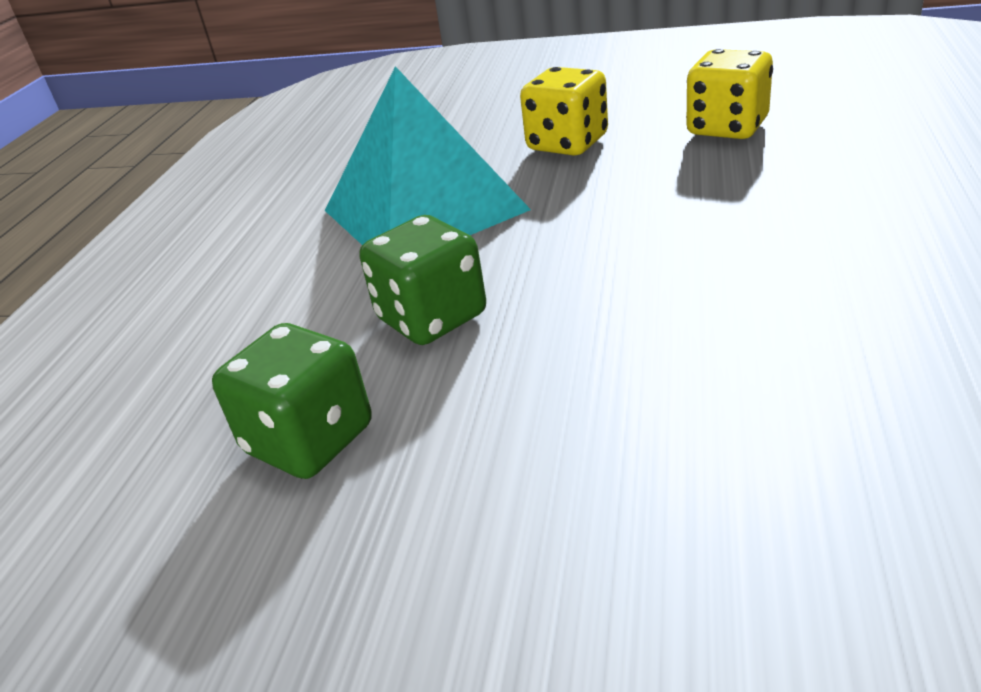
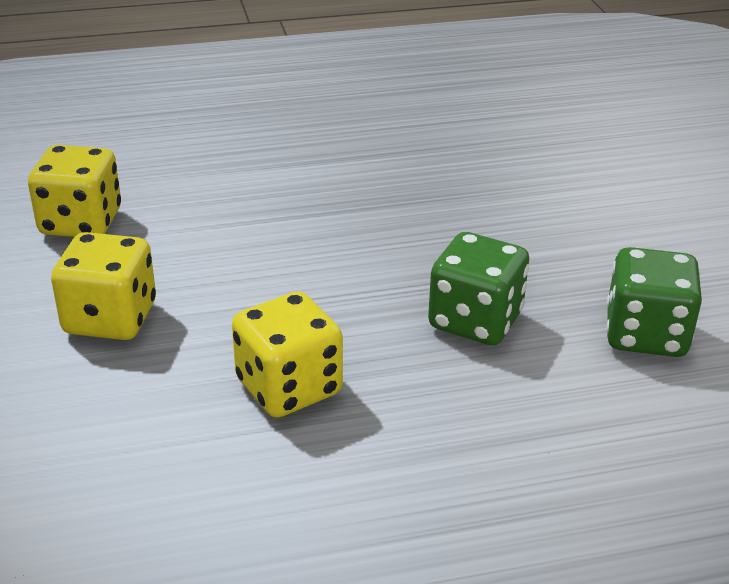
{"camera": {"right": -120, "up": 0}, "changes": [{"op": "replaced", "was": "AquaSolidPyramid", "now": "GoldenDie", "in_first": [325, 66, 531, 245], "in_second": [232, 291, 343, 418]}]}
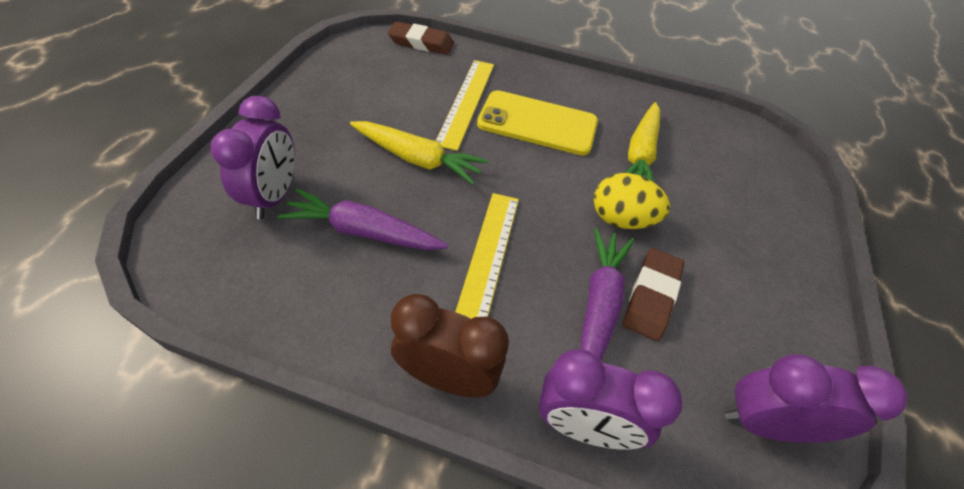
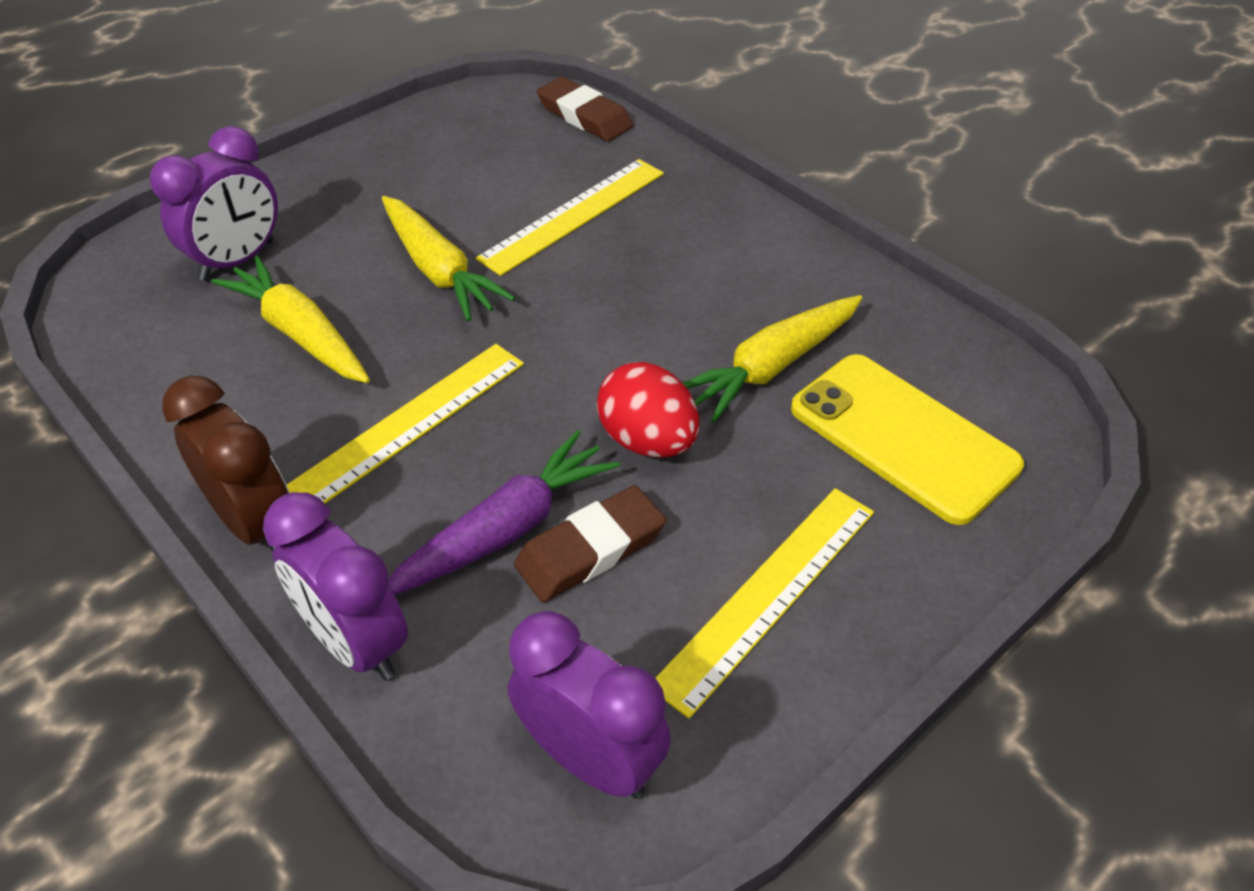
{"camera": {"right": 35, "up": -5}, "changes": [{"op": "recoloured", "was": "RoyalPurpleToyCarrot", "now": "GoldenToyCarrot", "in_first": [277, 188, 448, 250], "in_second": [211, 256, 370, 383]}, {"op": "moved", "was": "GoldenSmartphone", "in_first": [477, 90, 598, 155], "in_second": [791, 354, 1024, 525]}, {"op": "recoloured", "was": "GoldenEggShape", "now": "RedEggShape", "in_first": [594, 173, 670, 229], "in_second": [597, 362, 699, 458]}, {"op": "added", "now": "GoldenMeasuringStick", "in_second": [656, 488, 874, 719]}]}
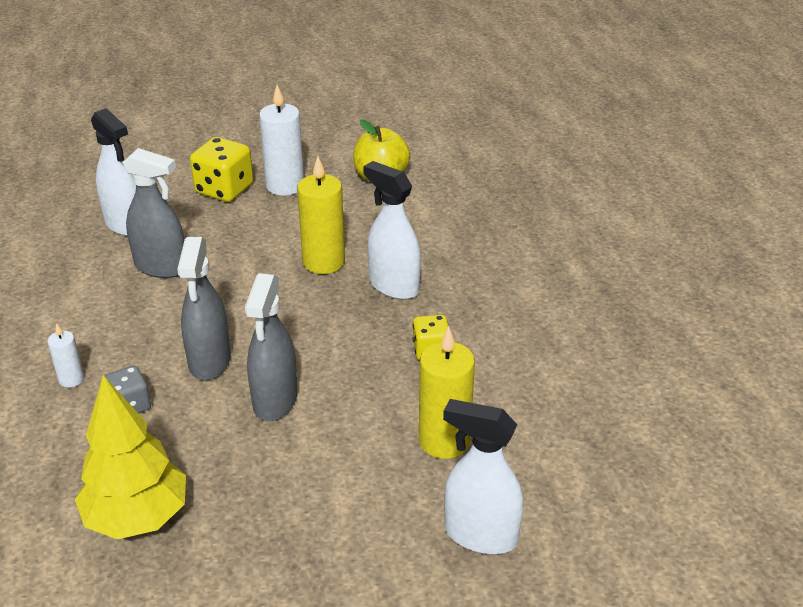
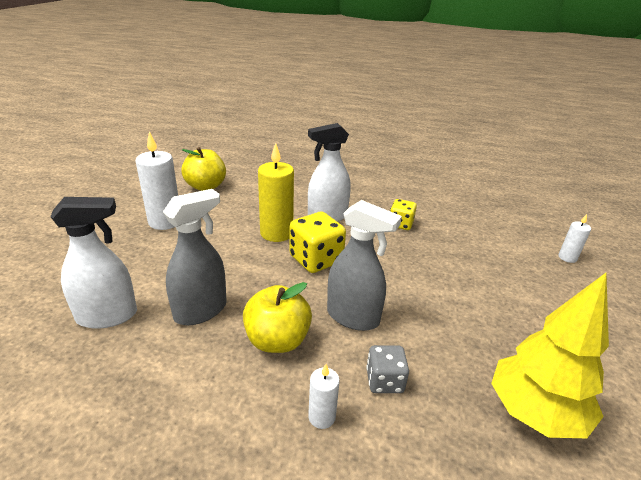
{"camera": {"right": -65, "up": -5}, "changes": [{"op": "moved", "was": "GoldenDie", "in_first": [190, 137, 253, 202], "in_second": [289, 212, 346, 273]}, {"op": "removed", "was": "GreySprayer", "in_first": [245, 273, 298, 421]}, {"op": "removed", "was": "GoldenPillarCandle", "in_first": [419, 326, 475, 459]}, {"op": "replaced", "was": "WhiteSprayer", "now": "WhitePillarCandle", "in_first": [443, 399, 524, 554], "in_second": [558, 214, 591, 263]}, {"op": "added", "now": "GoldenAppleFruit", "in_second": [243, 282, 312, 353]}]}
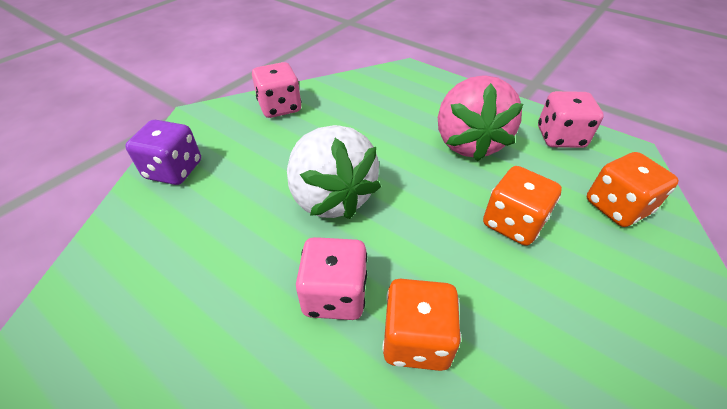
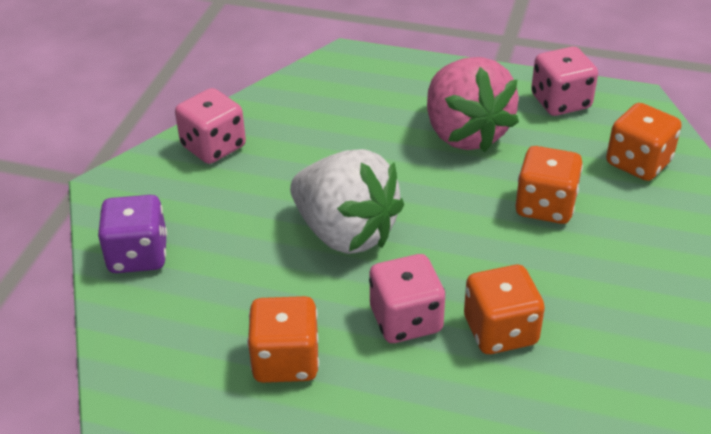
{"camera": {"right": -20, "up": -5}, "changes": [{"op": "added", "now": "BrightOrangeDie", "in_second": [247, 296, 319, 383]}]}
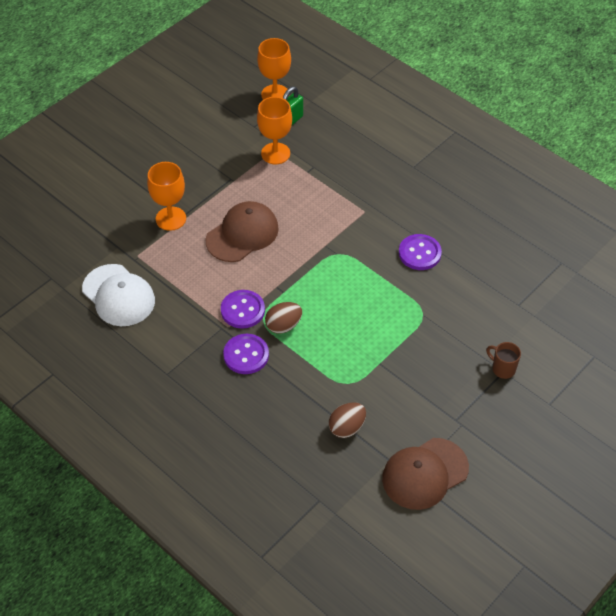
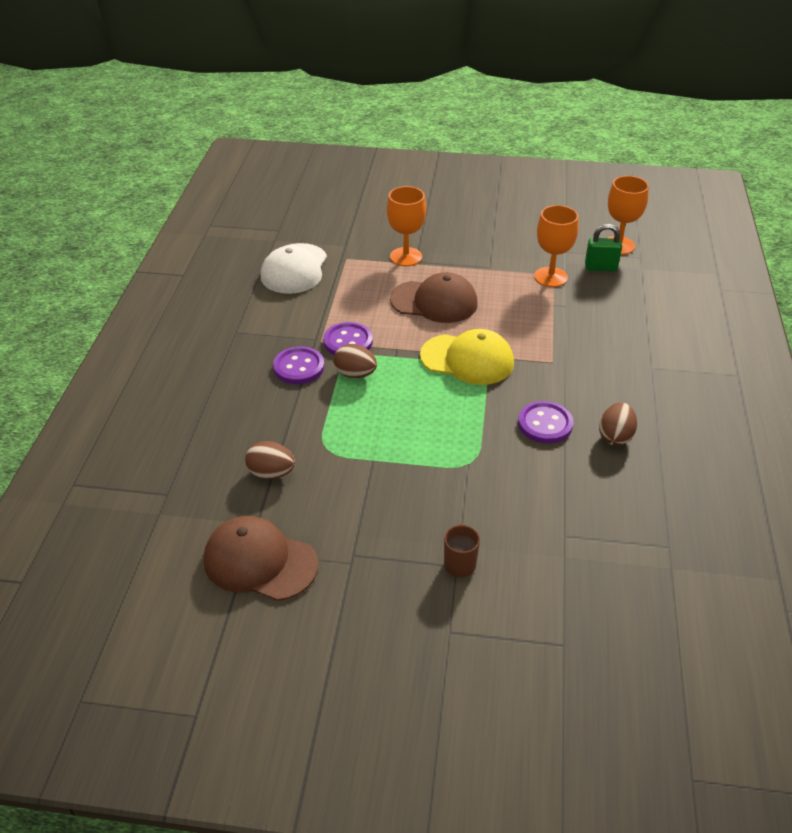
{"camera": {"right": 55, "up": -10}, "changes": [{"op": "added", "now": "GoldenPeakedCap", "in_second": [420, 329, 514, 385]}, {"op": "added", "now": "BrownEggShape", "in_second": [599, 403, 637, 446]}]}
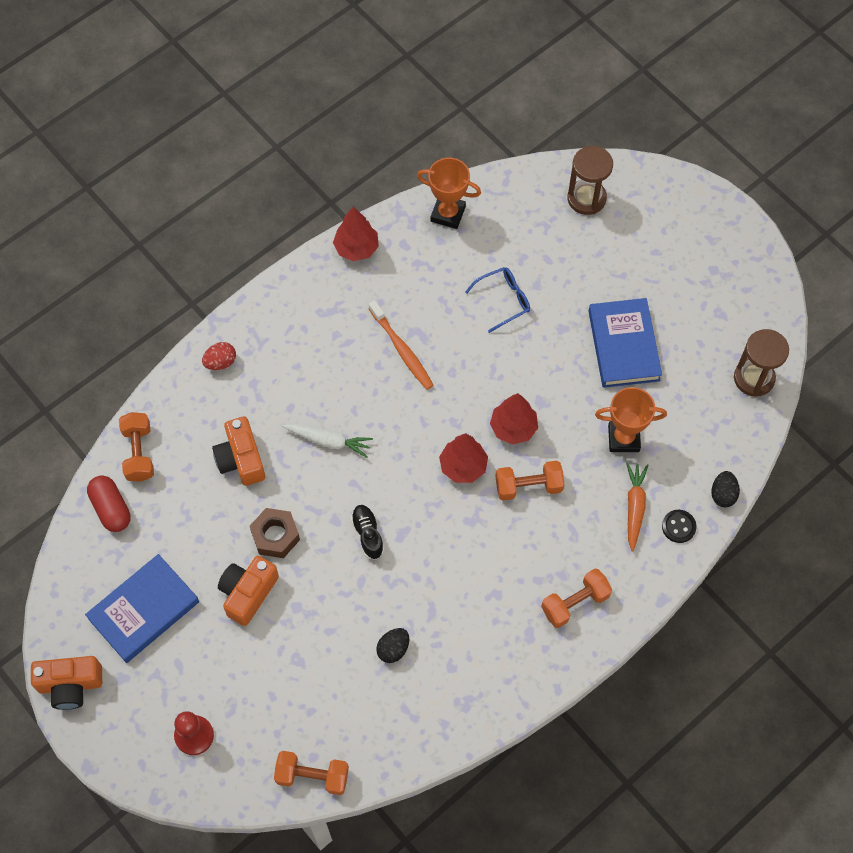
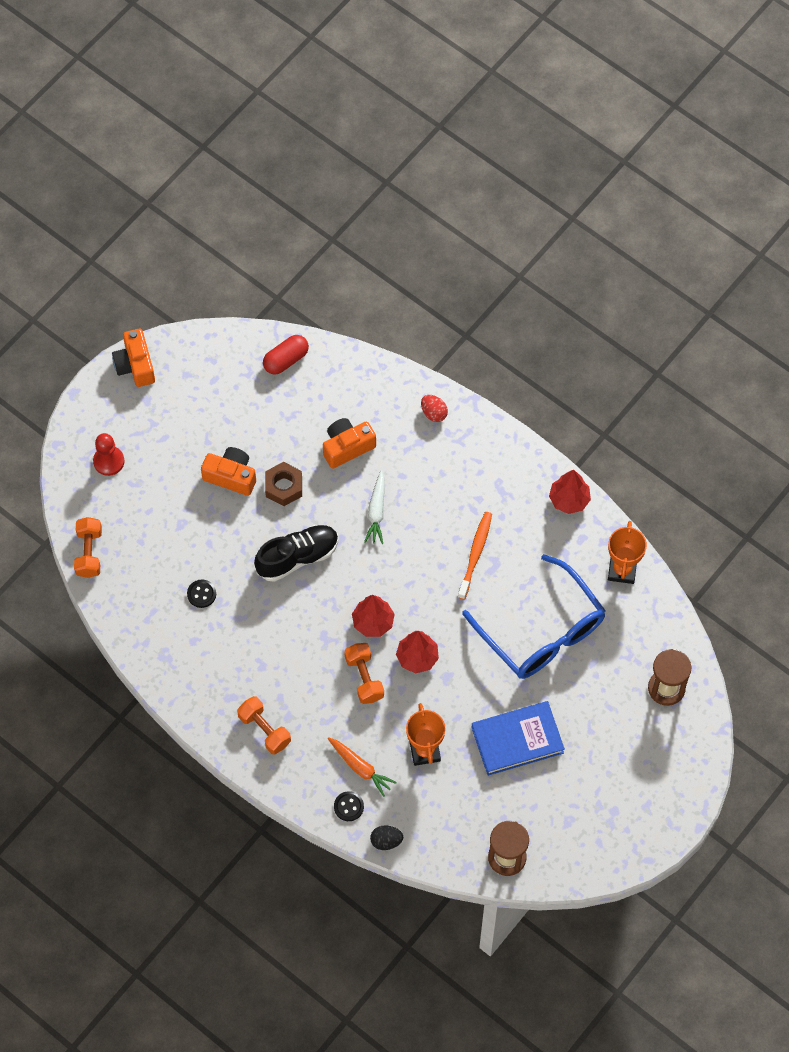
{"camera": {"right": 80, "up": 0}, "changes": [{"op": "removed", "was": "BlueHardcover", "in_first": [85, 554, 199, 663]}, {"op": "removed", "was": "BrightOrangeHandWeight", "in_first": [119, 412, 154, 482]}, {"op": "resized", "was": "BlackSneaker", "in_first": [351, 505, 384, 560], "in_second": [254, 525, 338, 582], "ratio": 1.79}, {"op": "turned", "was": "BrightOrangeDentalBrush", "in_first": [369, 300, 434, 390], "in_second": [458, 512, 492, 600], "clockwise": 150}, {"op": "replaced", "was": "BlackEggShape", "now": "BlackShirtButton", "in_first": [376, 628, 409, 663], "in_second": [187, 579, 216, 608]}, {"op": "resized", "was": "BlueEyeglasses", "in_first": [465, 267, 530, 333], "in_second": [462, 554, 606, 679], "ratio": 2.23}, {"op": "turned", "was": "BrightOrangeToyCarrot", "in_first": [626, 462, 649, 552], "in_second": [328, 737, 397, 797], "clockwise": 45}]}
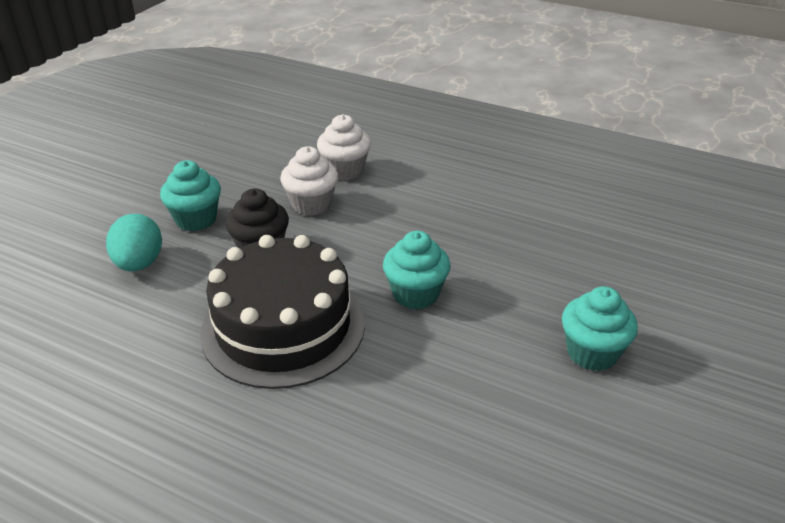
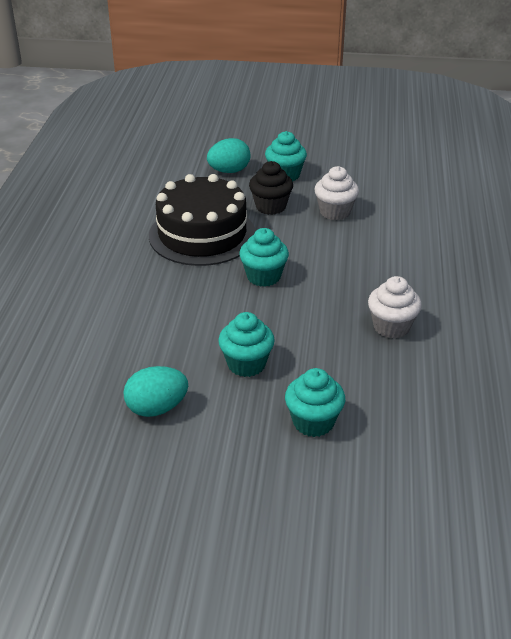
{"camera": {"right": 70, "up": 0}, "changes": [{"op": "moved", "was": "WhiteCupcake", "in_first": [317, 114, 371, 181], "in_second": [368, 276, 422, 339]}, {"op": "added", "now": "AquaEggShape", "in_second": [123, 366, 188, 417]}, {"op": "added", "now": "AquaCupcake", "in_second": [285, 368, 345, 437]}]}
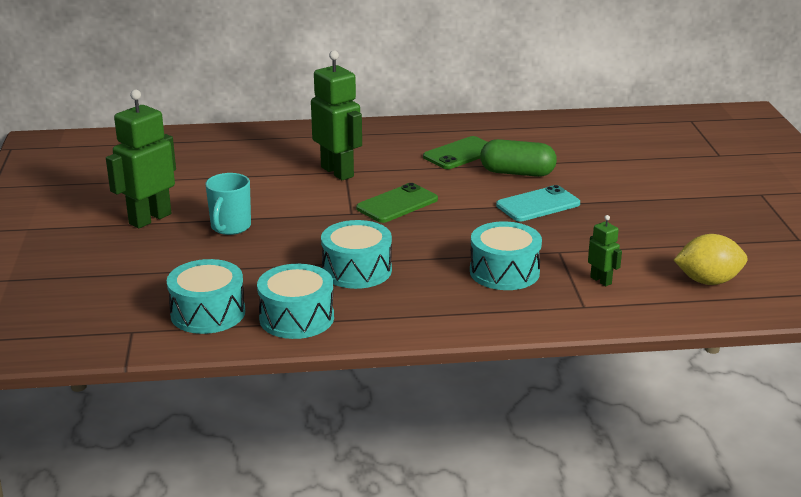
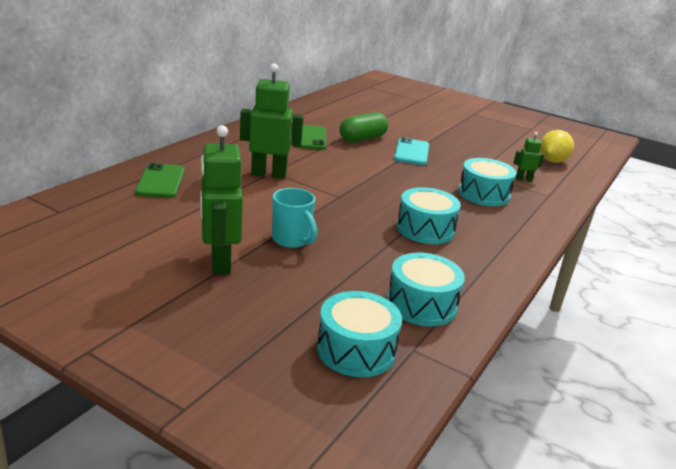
{"camera": {"right": -55, "up": 0}, "changes": [{"op": "moved", "was": "AquaToyDrum", "in_first": [257, 264, 334, 339], "in_second": [317, 291, 402, 377]}, {"op": "moved", "was": "EmeraldSmartphone", "in_first": [356, 183, 438, 223], "in_second": [135, 163, 185, 198]}]}
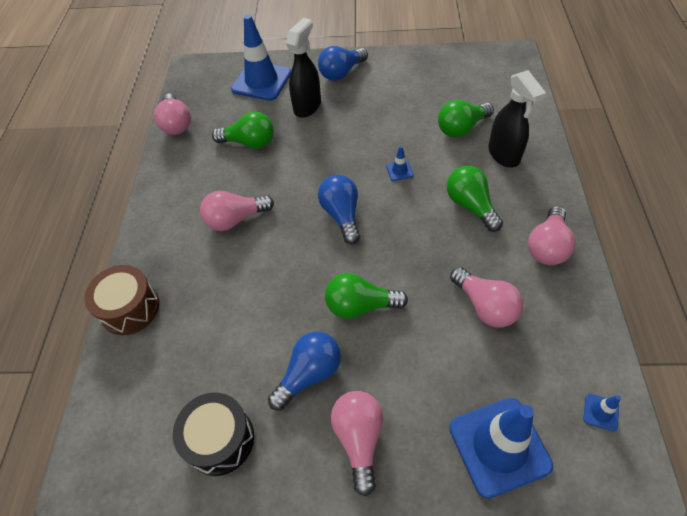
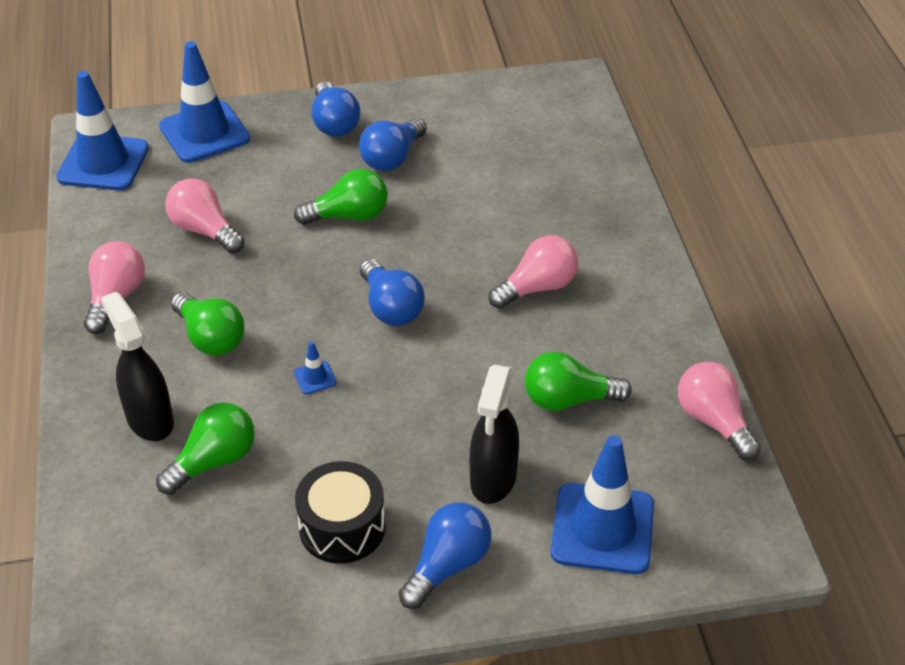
{"camera": {"right": 165, "up": -10}, "changes": [{"op": "removed", "was": "BrownToyDrum", "in_first": [84, 265, 160, 335]}, {"op": "moved", "was": "BlackToyDrum", "in_first": [173, 392, 254, 476], "in_second": [295, 461, 386, 564]}, {"op": "recoloured", "was": "RosyLightbulb", "now": "BlueLightbulb", "in_first": [331, 391, 383, 496], "in_second": [311, 82, 360, 137]}, {"op": "resized", "was": "BlueTrafficCone", "in_first": [583, 394, 621, 432], "in_second": [56, 71, 149, 190], "ratio": 2.47}]}
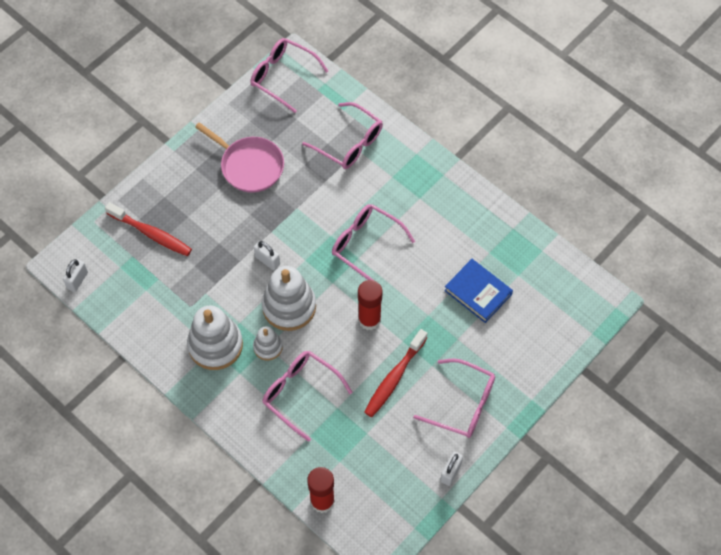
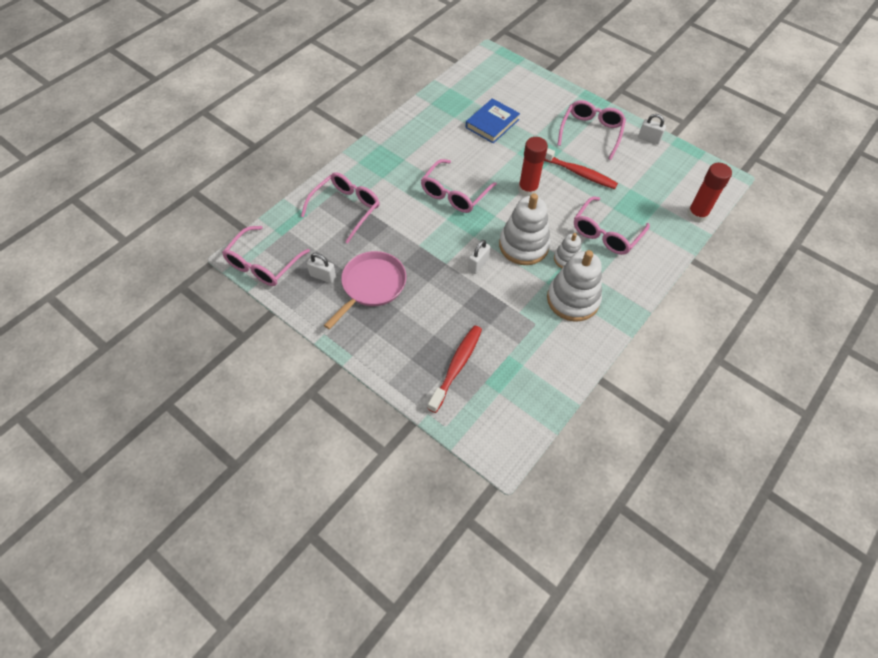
{"camera": {"right": -95, "up": -5}, "changes": [{"op": "moved", "was": "WhiteSmallLock", "in_first": [63, 259, 88, 292], "in_second": [307, 253, 336, 283]}]}
